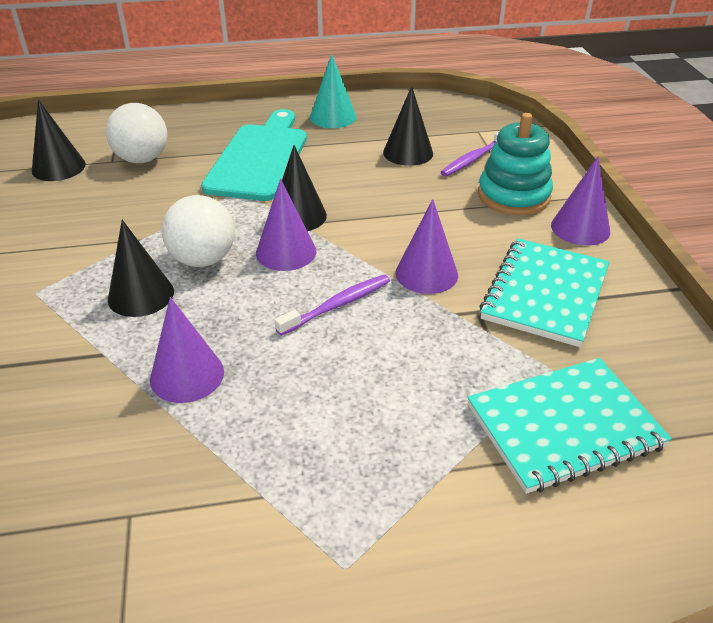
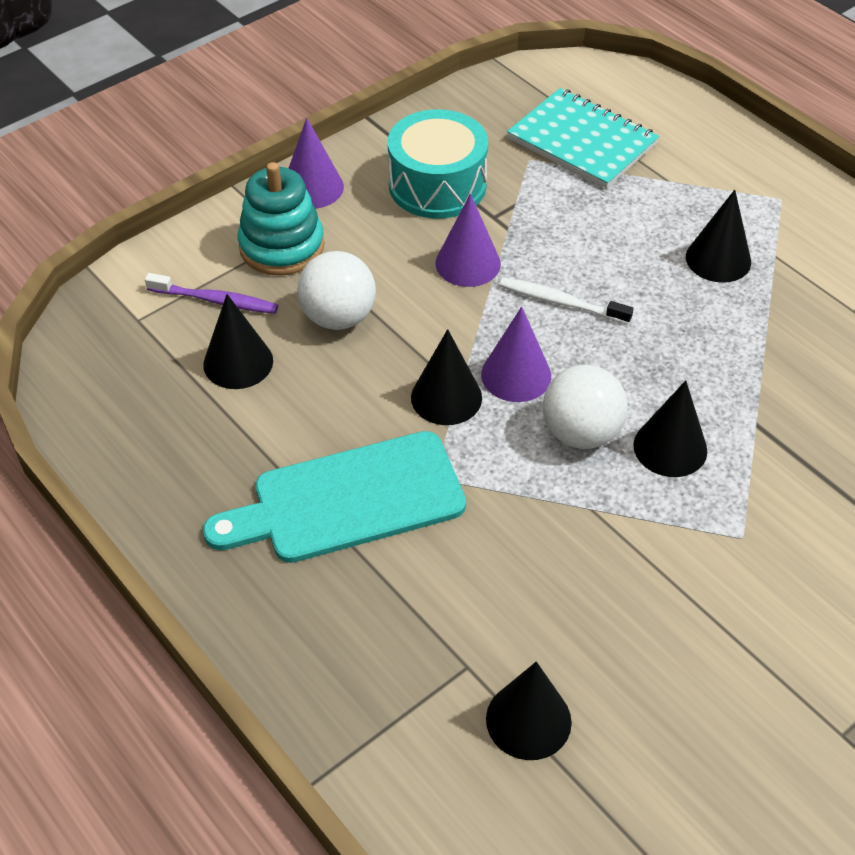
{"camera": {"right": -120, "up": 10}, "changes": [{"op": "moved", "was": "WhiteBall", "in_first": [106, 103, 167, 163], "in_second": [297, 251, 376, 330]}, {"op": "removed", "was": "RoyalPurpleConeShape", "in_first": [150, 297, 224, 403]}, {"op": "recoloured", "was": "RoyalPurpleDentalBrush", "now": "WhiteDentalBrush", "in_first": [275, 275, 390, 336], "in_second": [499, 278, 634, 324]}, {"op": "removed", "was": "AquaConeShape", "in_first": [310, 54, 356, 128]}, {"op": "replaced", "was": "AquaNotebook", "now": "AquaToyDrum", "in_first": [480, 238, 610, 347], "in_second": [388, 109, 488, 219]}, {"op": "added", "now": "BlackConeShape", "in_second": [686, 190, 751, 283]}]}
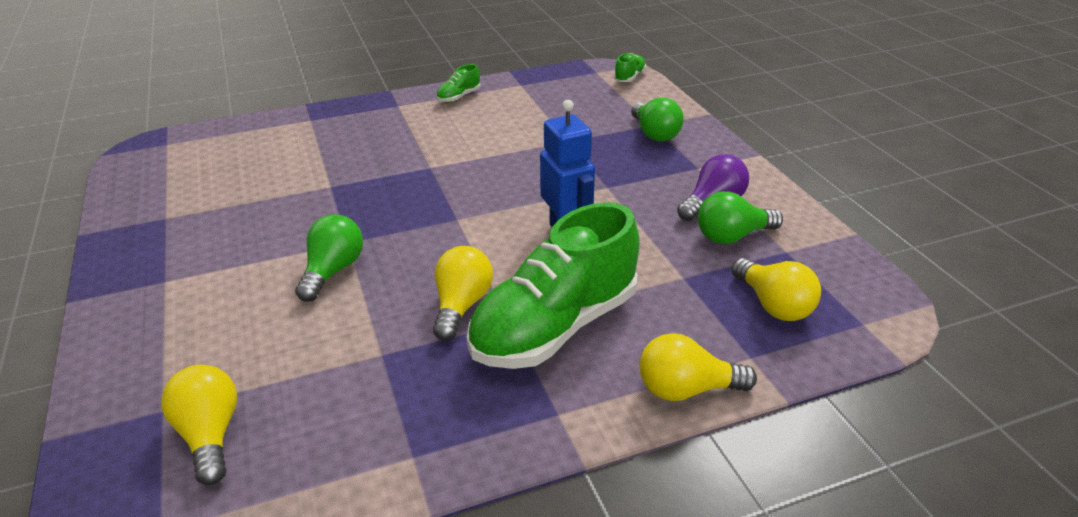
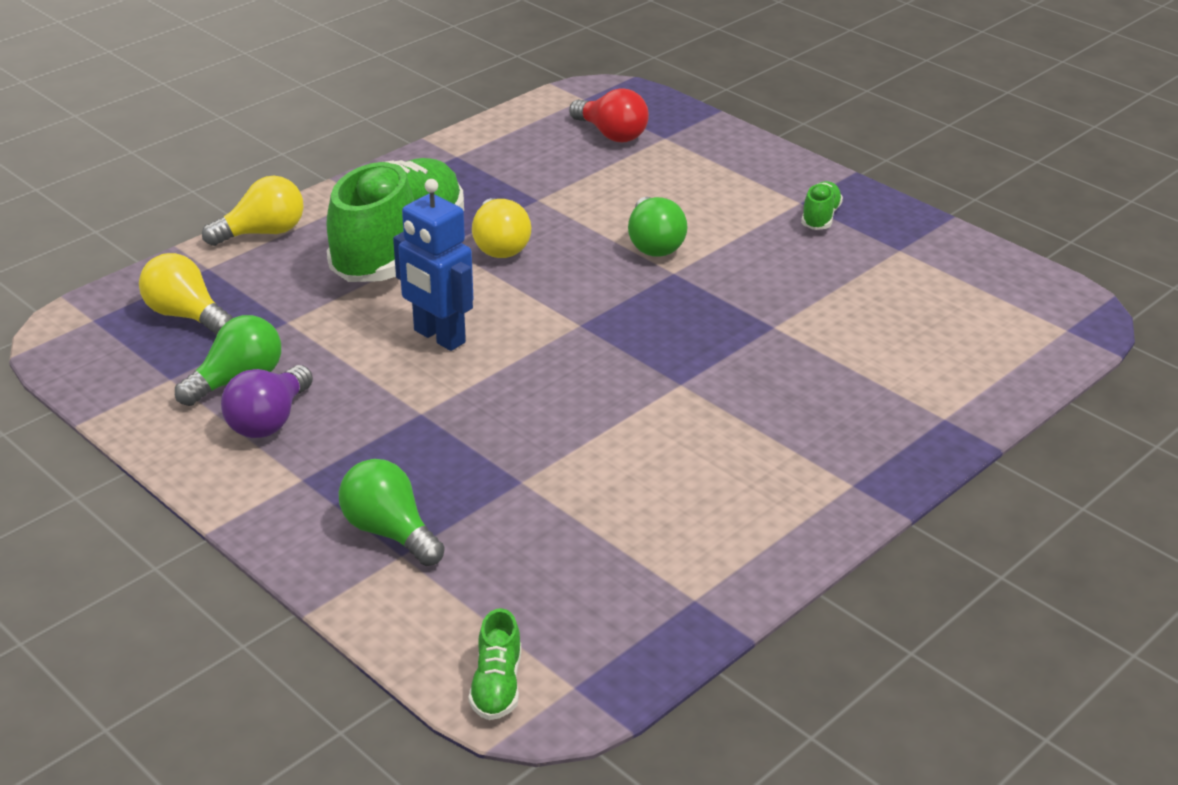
{"camera": {"right": 155, "up": 0}, "changes": [{"op": "recoloured", "was": "GoldenLightbulb", "now": "RedLightbulb", "in_first": [161, 365, 237, 485], "in_second": [569, 88, 649, 142]}, {"op": "moved", "was": "EmeraldSneaker", "in_first": [436, 64, 480, 103], "in_second": [801, 181, 843, 230]}]}
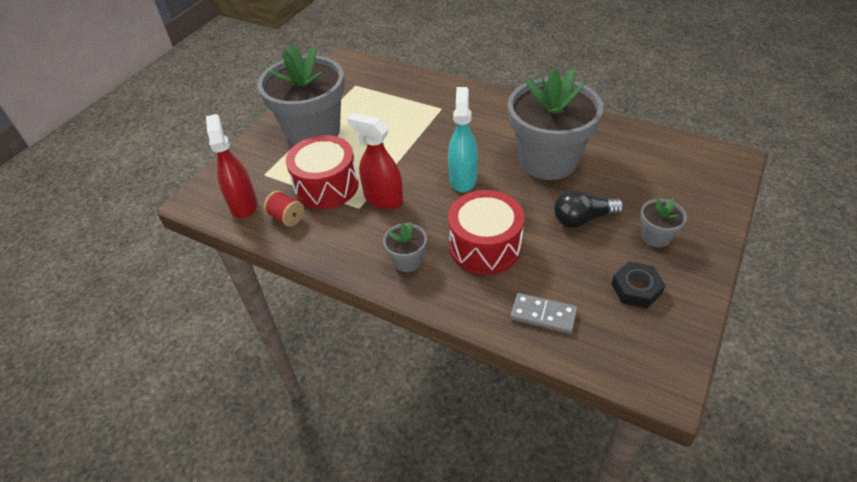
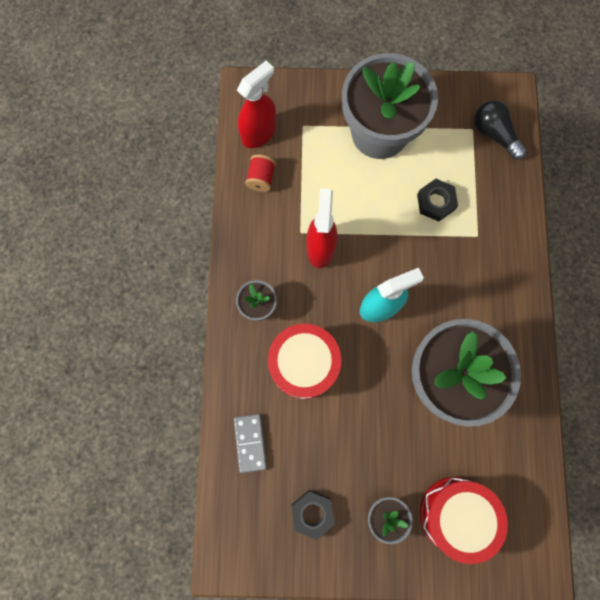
{"camera": {"right": 60, "up": 30}, "changes": [{"op": "moved", "was": "RedToyDrum", "in_first": [286, 135, 359, 209], "in_second": [420, 477, 508, 564]}, {"op": "moved", "was": "BlackLightbulb", "in_first": [554, 190, 624, 228], "in_second": [474, 100, 527, 160]}, {"op": "added", "now": "BlackHexNut", "in_second": [417, 179, 458, 221]}]}
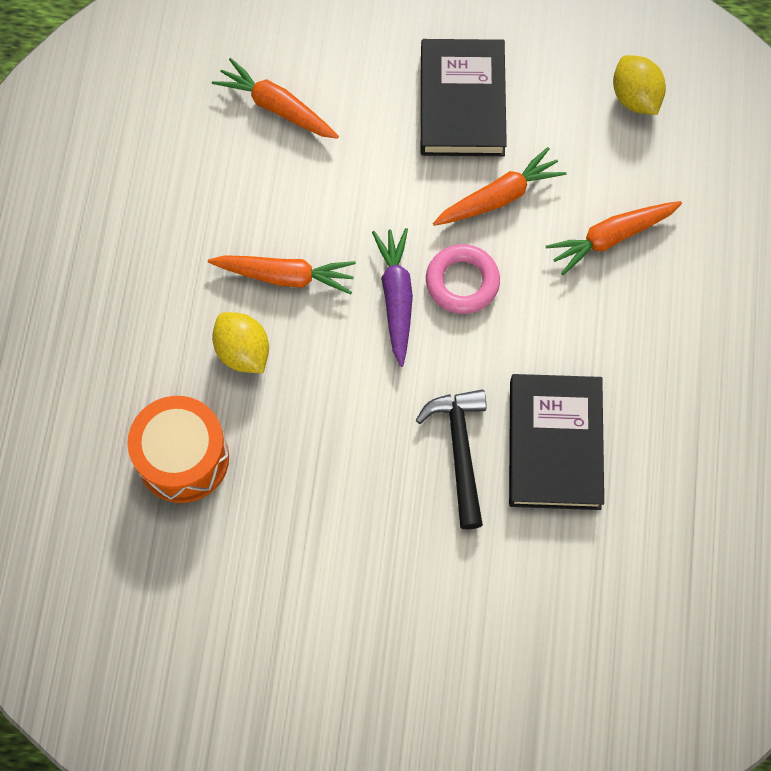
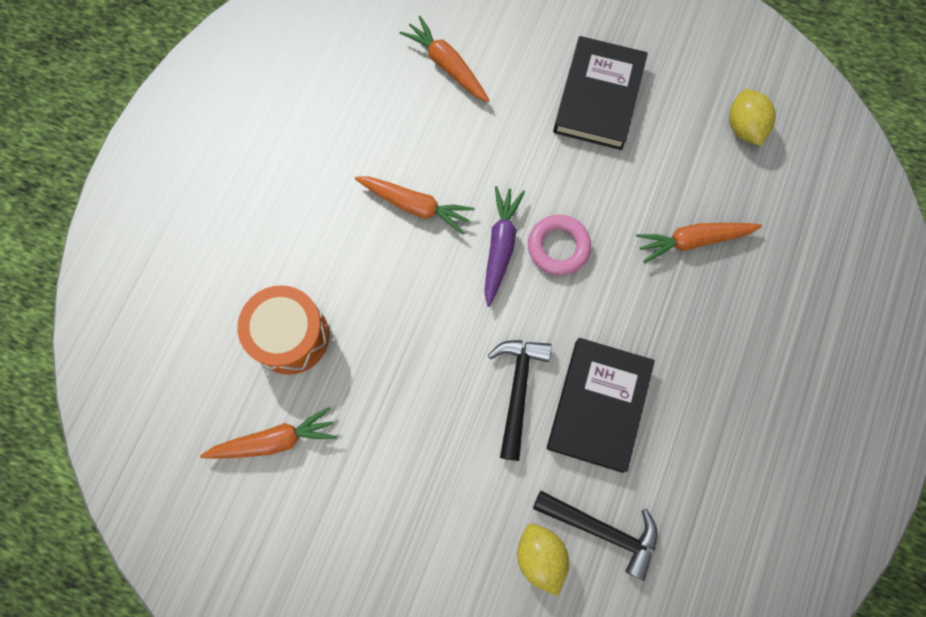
{"camera": {"right": 15, "up": 5}, "changes": [{"op": "moved", "was": "GoldenCitrusFruit", "in_first": [212, 312, 269, 373], "in_second": [517, 524, 569, 596]}, {"op": "moved", "was": "BrightOrangeToyCarrot", "in_first": [433, 147, 567, 226], "in_second": [200, 407, 337, 459]}, {"op": "added", "now": "BlackCarpenter'sHammer", "in_second": [533, 491, 657, 581]}]}
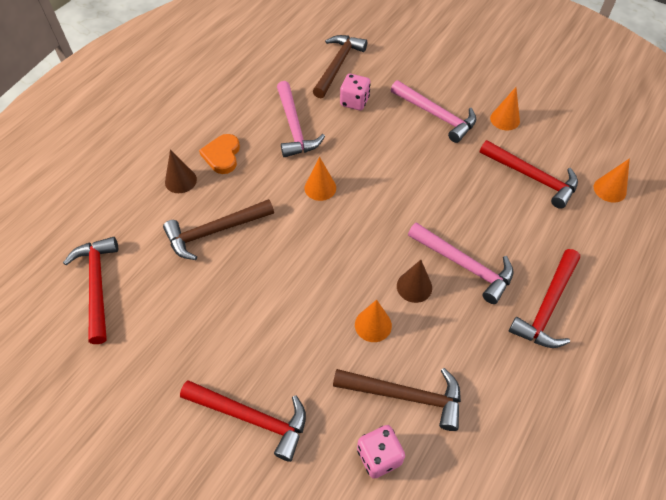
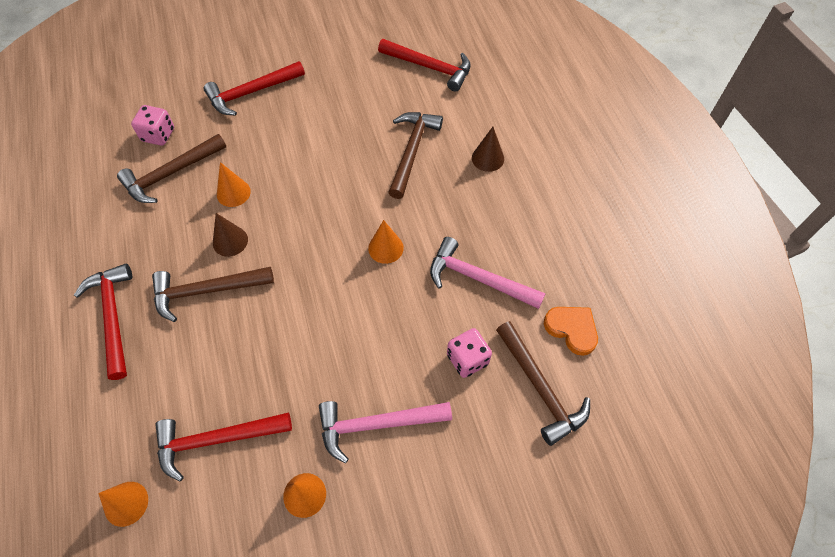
{"camera": {"right": 130, "up": 5}, "changes": [{"op": "moved", "was": "BrightOrangeLoveHeart", "in_first": [199, 134, 240, 174], "in_second": [544, 307, 598, 356]}, {"op": "recoloured", "was": "RosyCarpenter'sHammer", "now": "BrownCarpenter'sHammer", "in_first": [408, 222, 514, 304], "in_second": [152, 267, 274, 322]}]}
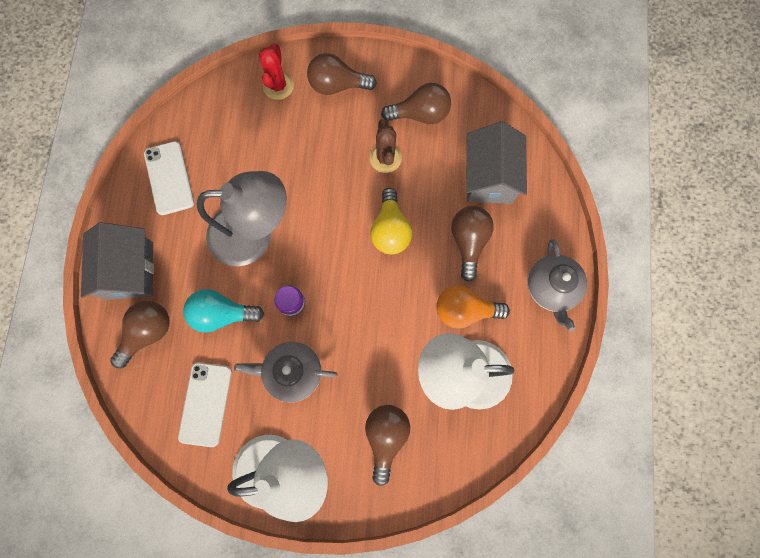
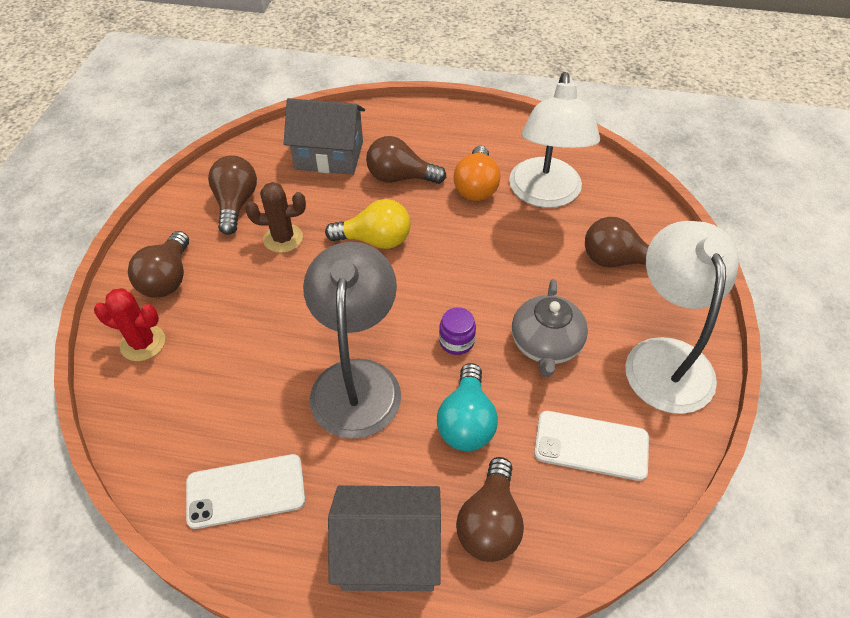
{"camera": {"right": -85, "up": -25}, "changes": [{"op": "turned", "was": "BrownLightbulb", "in_first": [110, 301, 170, 368], "in_second": [456, 457, 524, 562], "clockwise": -120}, {"op": "removed", "was": "GreyTeapot", "in_first": [528, 239, 587, 332]}]}
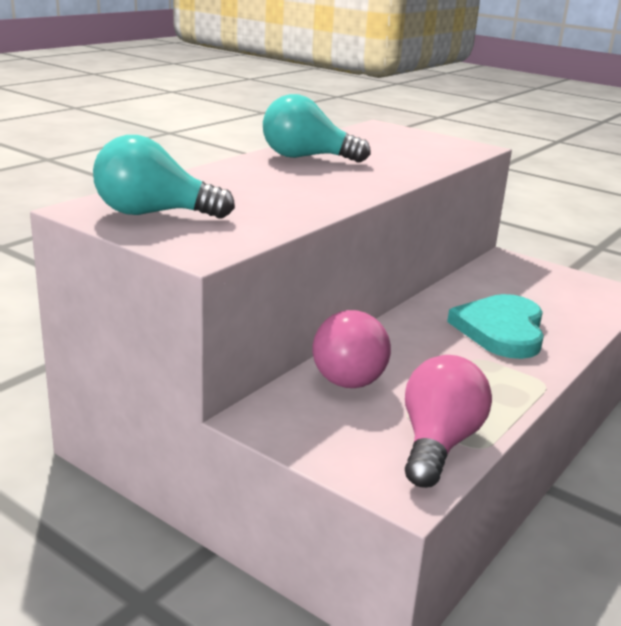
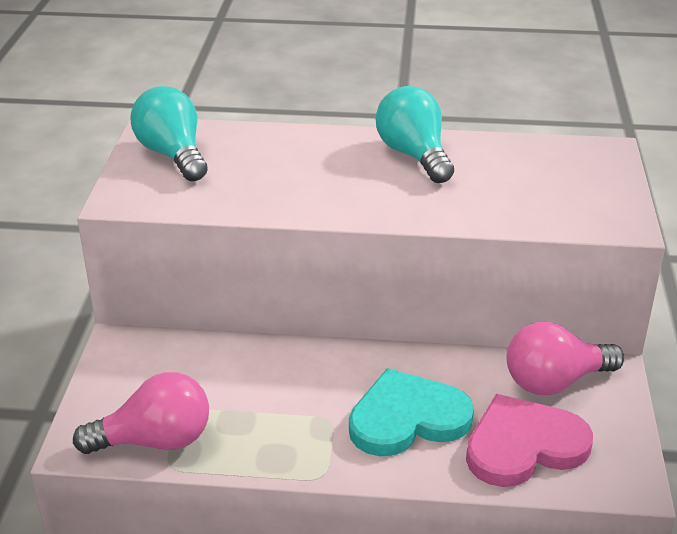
{"camera": {"right": 60, "up": 10}, "changes": [{"op": "moved", "was": "RosyLightbulb", "in_first": [313, 310, 391, 388], "in_second": [506, 322, 624, 395]}, {"op": "added", "now": "RosyLoveHeart", "in_second": [466, 394, 593, 487]}]}
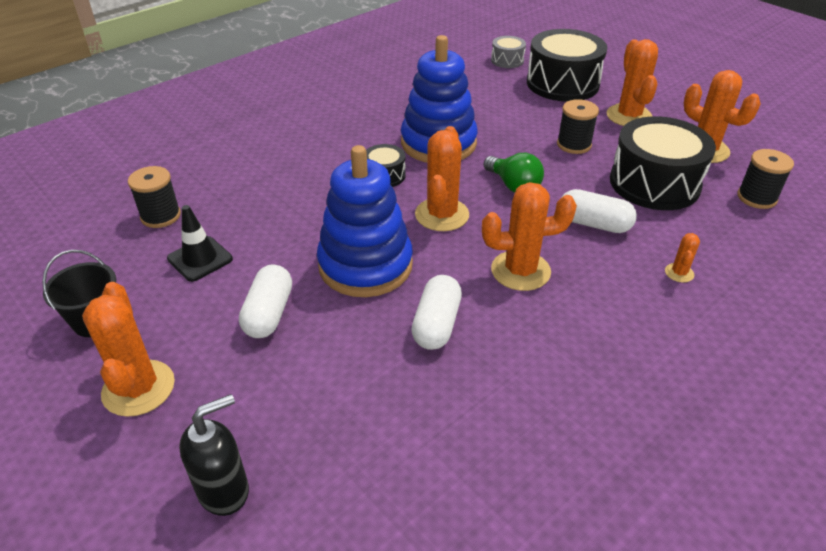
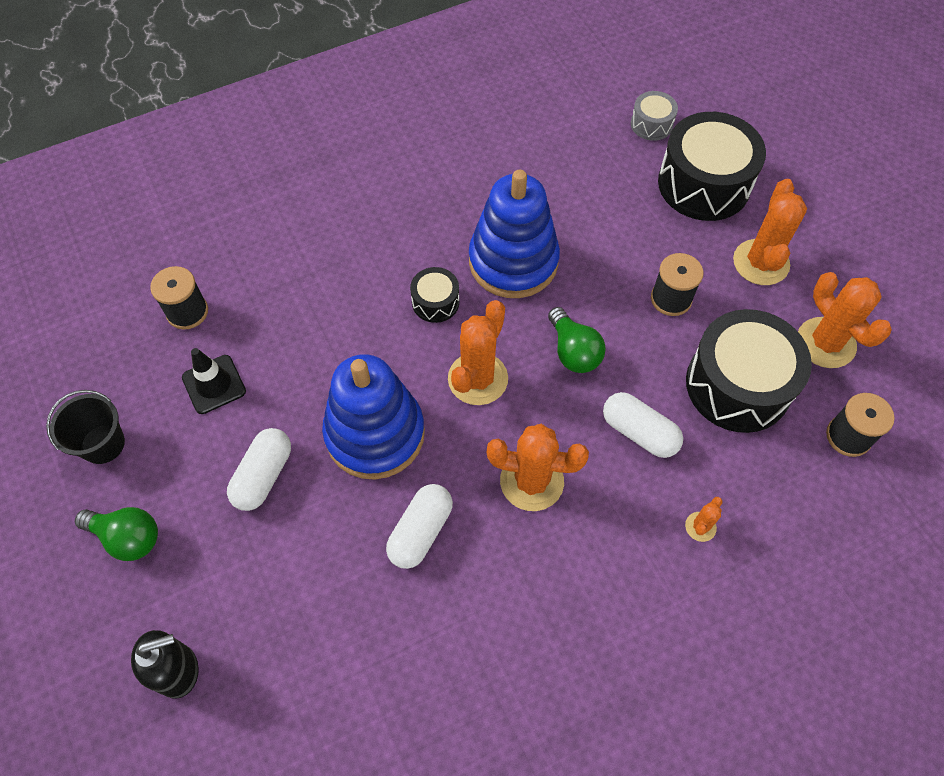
{"camera": {"right": 15, "up": 20}, "changes": [{"op": "replaced", "was": "BrightOrangePricklyPlant", "now": "EmeraldLightbulb", "in_first": [82, 282, 175, 417], "in_second": [75, 507, 158, 561]}]}
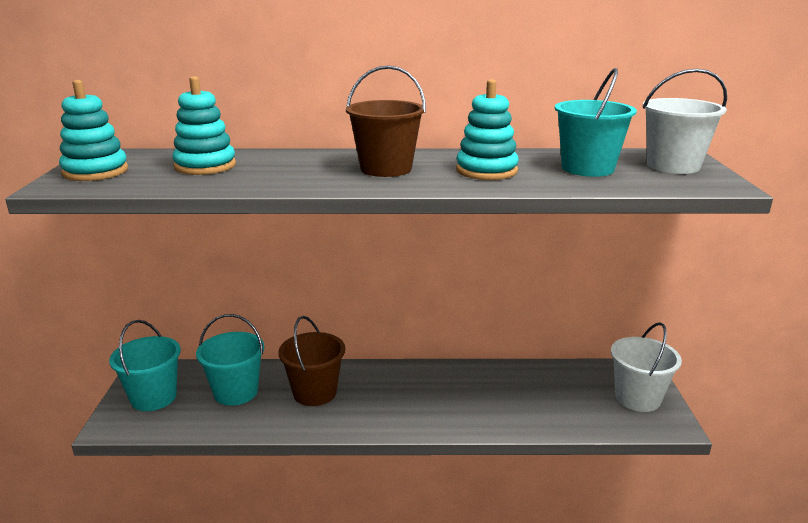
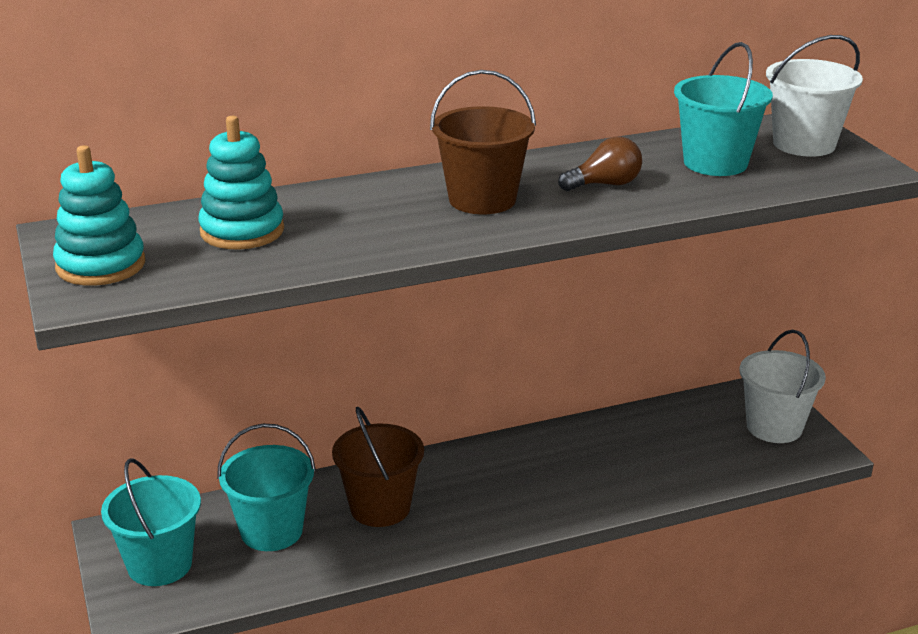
{"camera": {"right": -20, "up": 5}, "changes": [{"op": "replaced", "was": "AquaStackingRings", "now": "BrownLightbulb", "in_first": [456, 79, 519, 180], "in_second": [558, 136, 642, 191]}]}
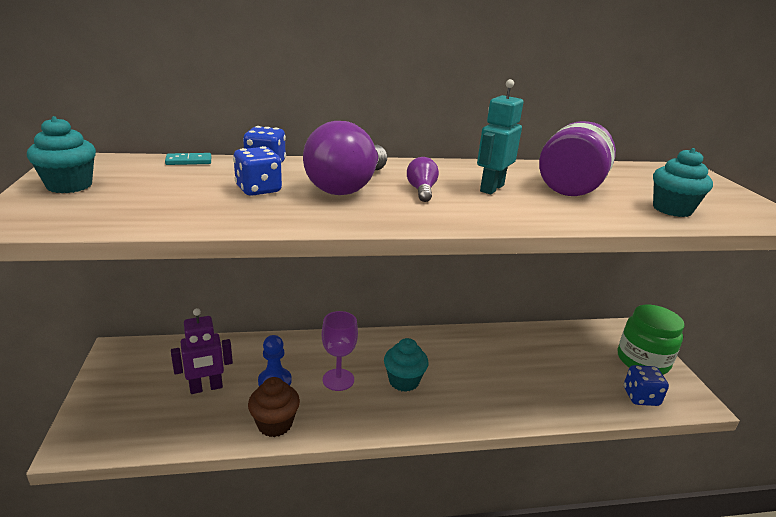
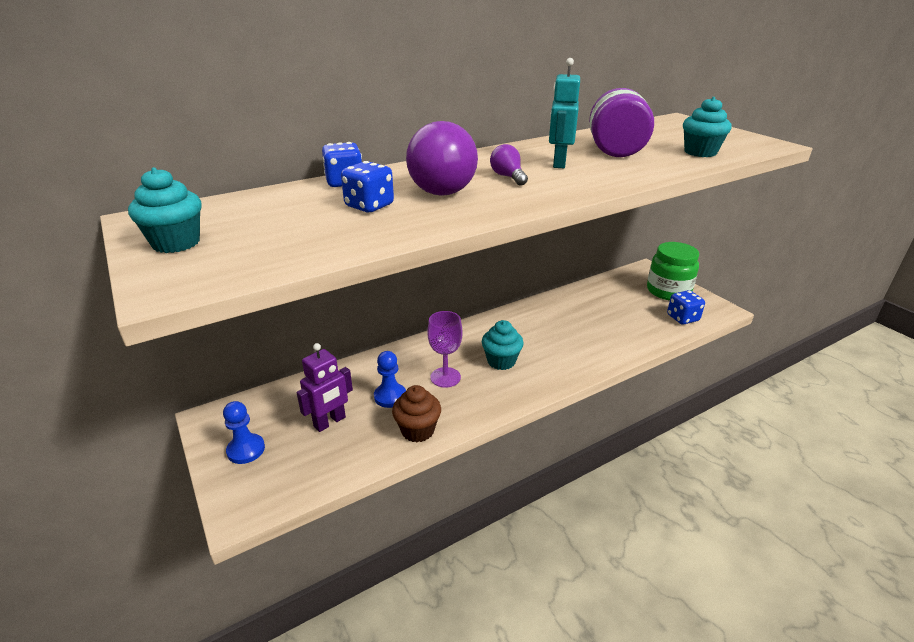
{"camera": {"right": -20, "up": 5}, "changes": [{"op": "removed", "was": "AquaDominoPiece", "in_first": [165, 153, 211, 165]}, {"op": "added", "now": "BlueChessPawn", "in_second": [223, 401, 265, 464]}]}
